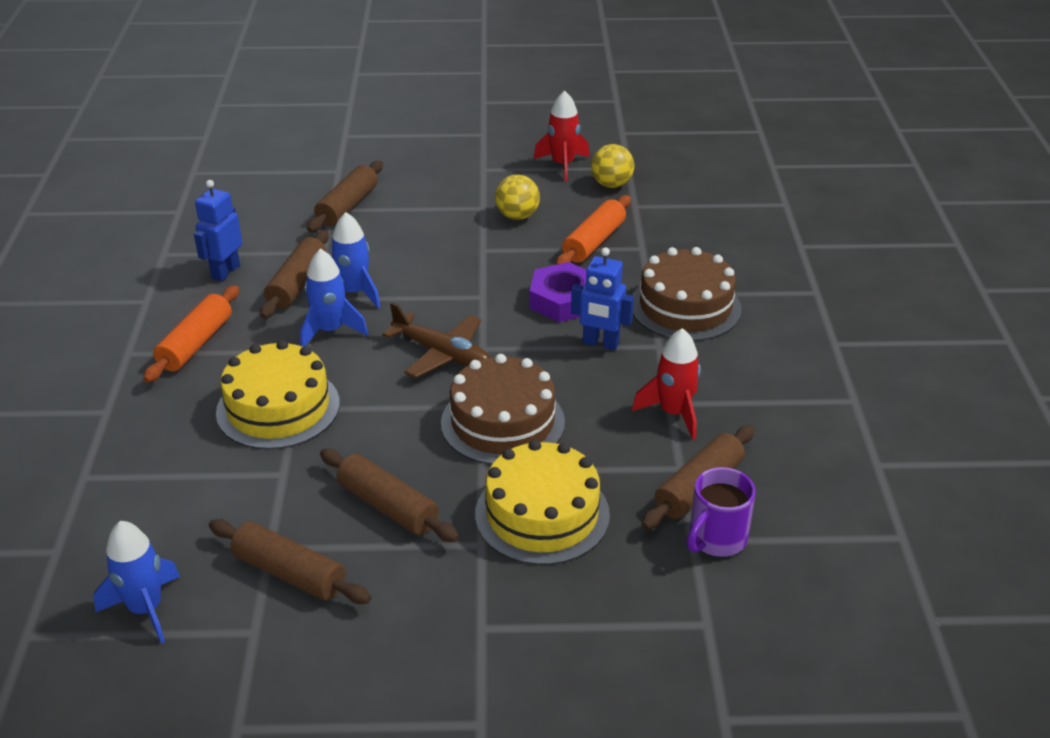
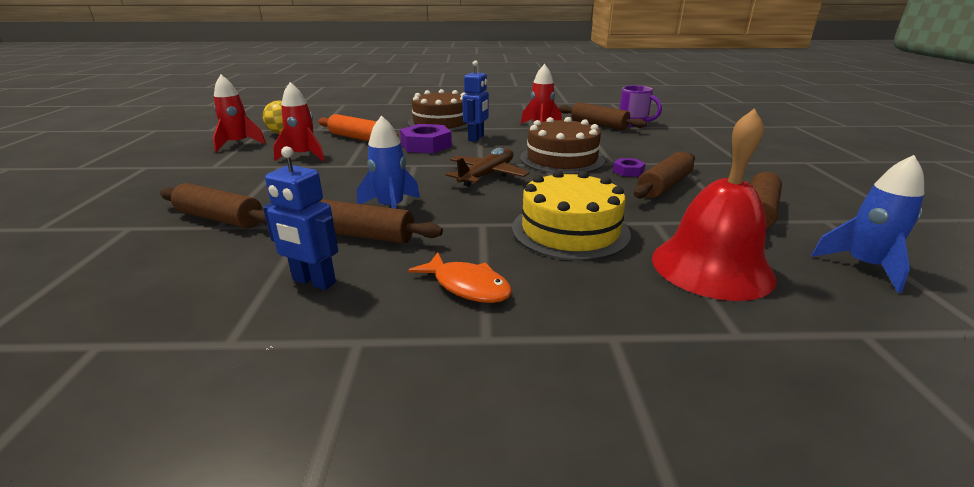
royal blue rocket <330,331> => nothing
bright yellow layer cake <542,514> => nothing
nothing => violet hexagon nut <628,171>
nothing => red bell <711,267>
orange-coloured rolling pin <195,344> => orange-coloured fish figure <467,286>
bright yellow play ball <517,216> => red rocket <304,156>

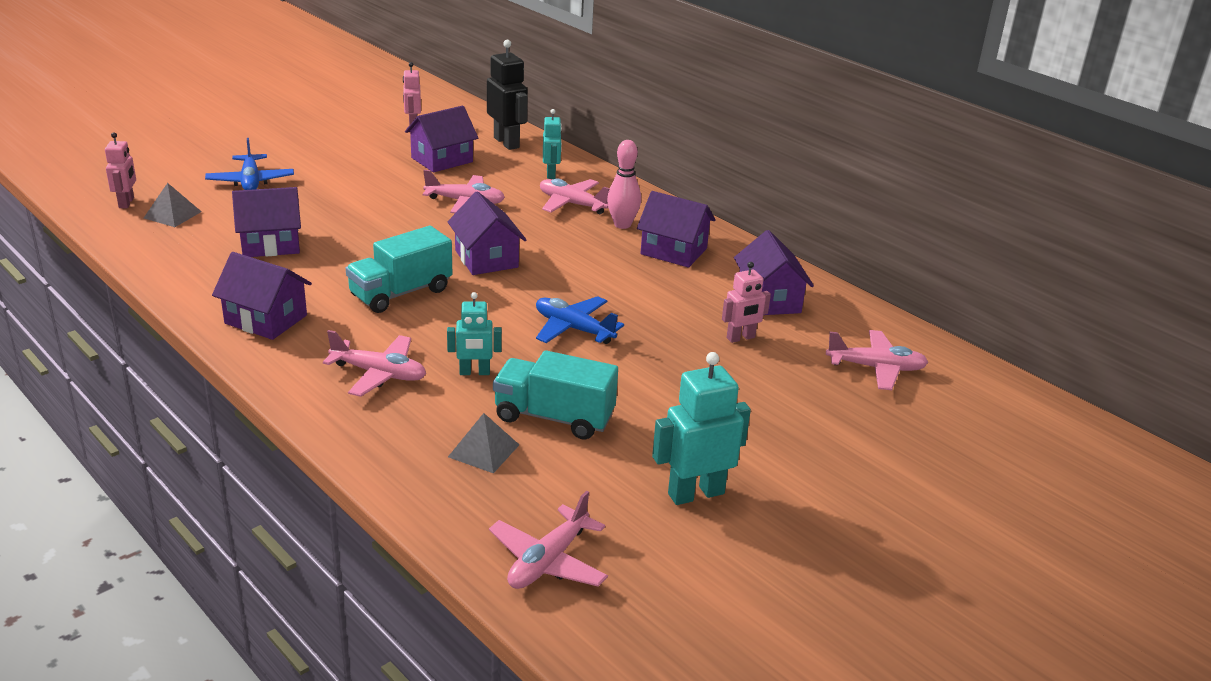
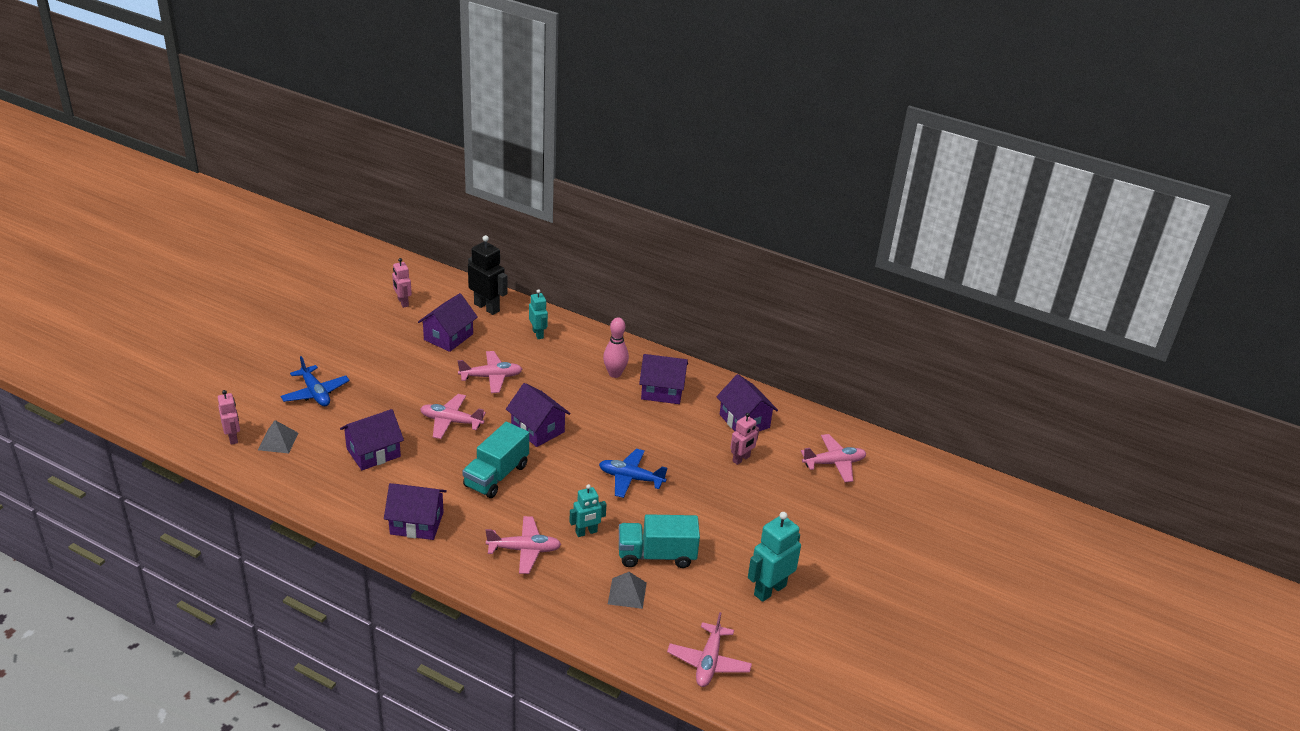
pink aeroplane <572,204> => pink aeroplane <451,421>, moved

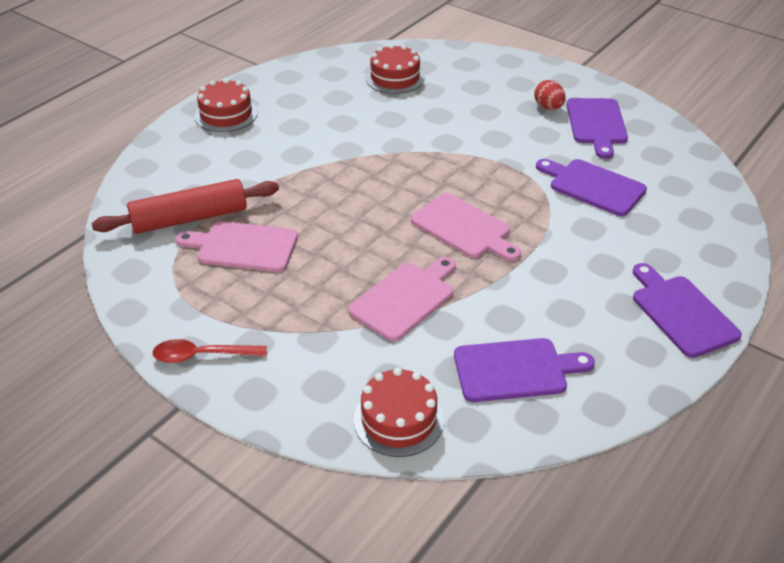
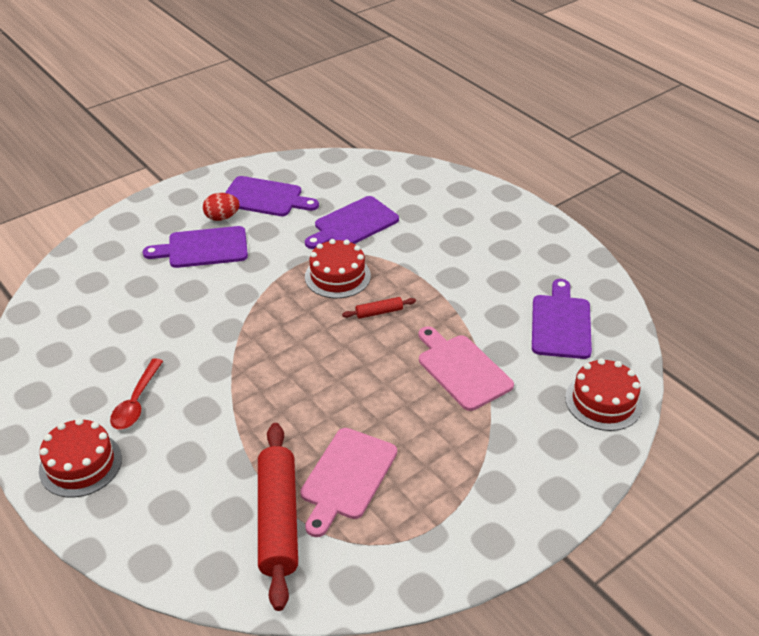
red spoon <202,356> => red spoon <136,402>, moved
red layer cake <395,78> => red layer cake <337,276>, moved
violet chopping board <681,313> => violet chopping board <203,248>, moved
pink chopping board <464,228> => red rolling pin <379,312>

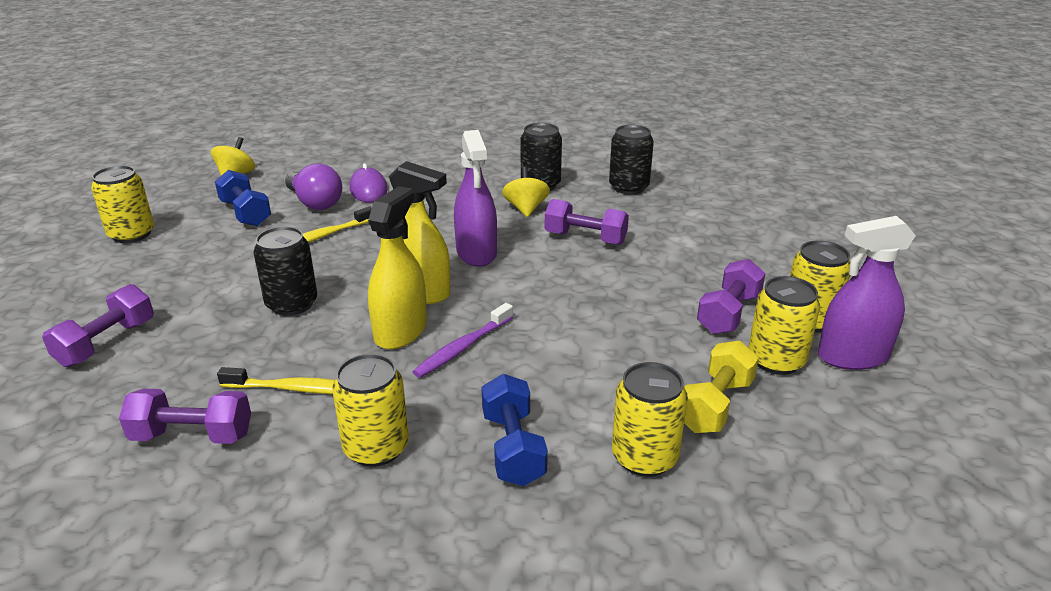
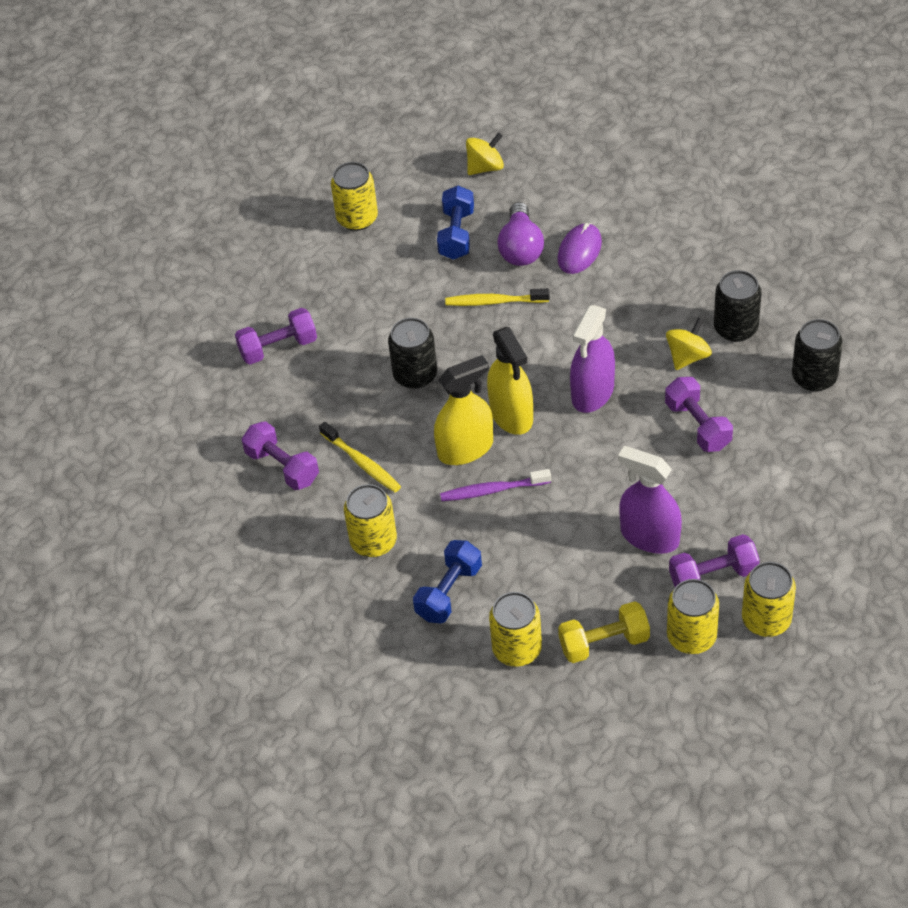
violet sprayer <853,356> => violet sprayer <649,536>, moved

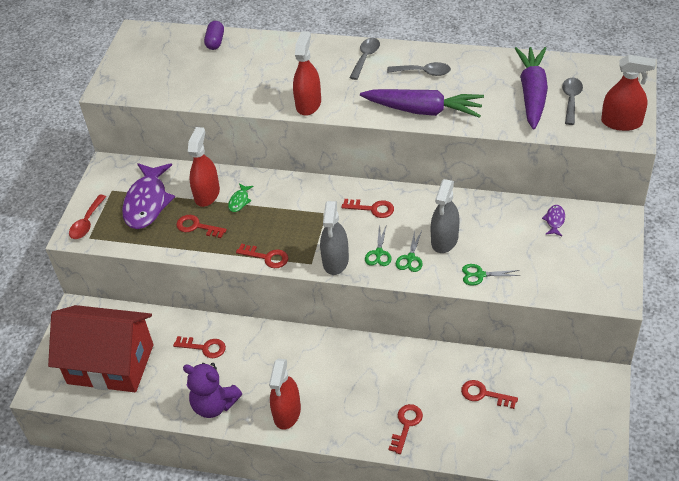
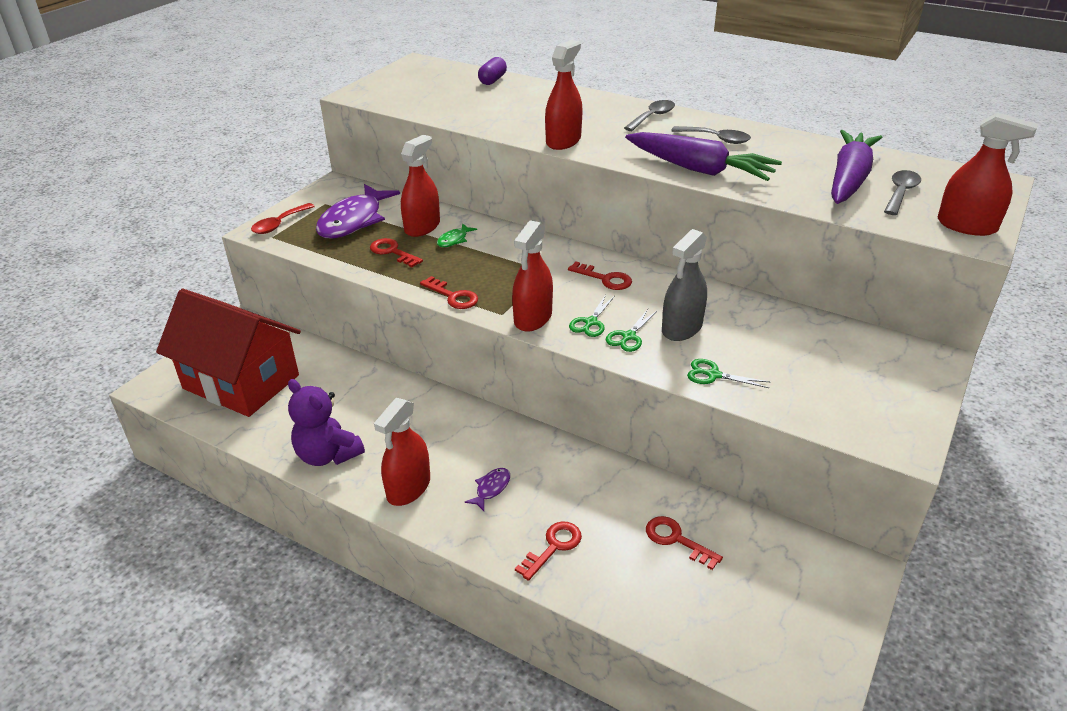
red latchkey <204,347> => nothing
violet fish figure <554,220> => violet fish figure <491,488>, moved
grey sprayer <335,261> => red sprayer <533,318>

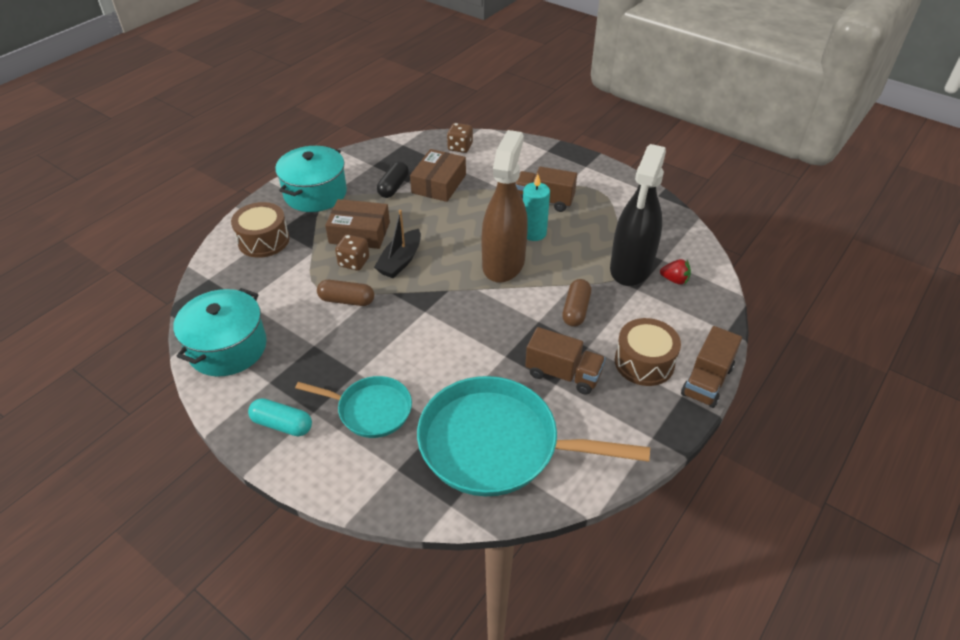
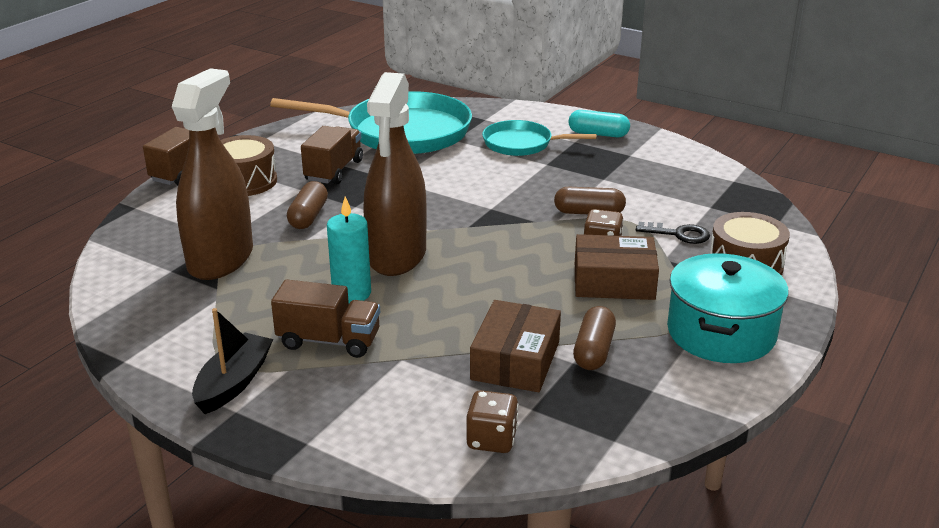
teal stockpot <227,348> => nothing
red strawberry <674,280> => nothing
nothing => black latchkey <679,234>
black boat <400,261> => black boat <233,383>, moved
black pill shape <393,187> => brown pill shape <593,351>
black sprayer <631,267> => brown sprayer <220,259>
brown truck <563,374> => brown truck <334,171>, 90 degrees clockwise

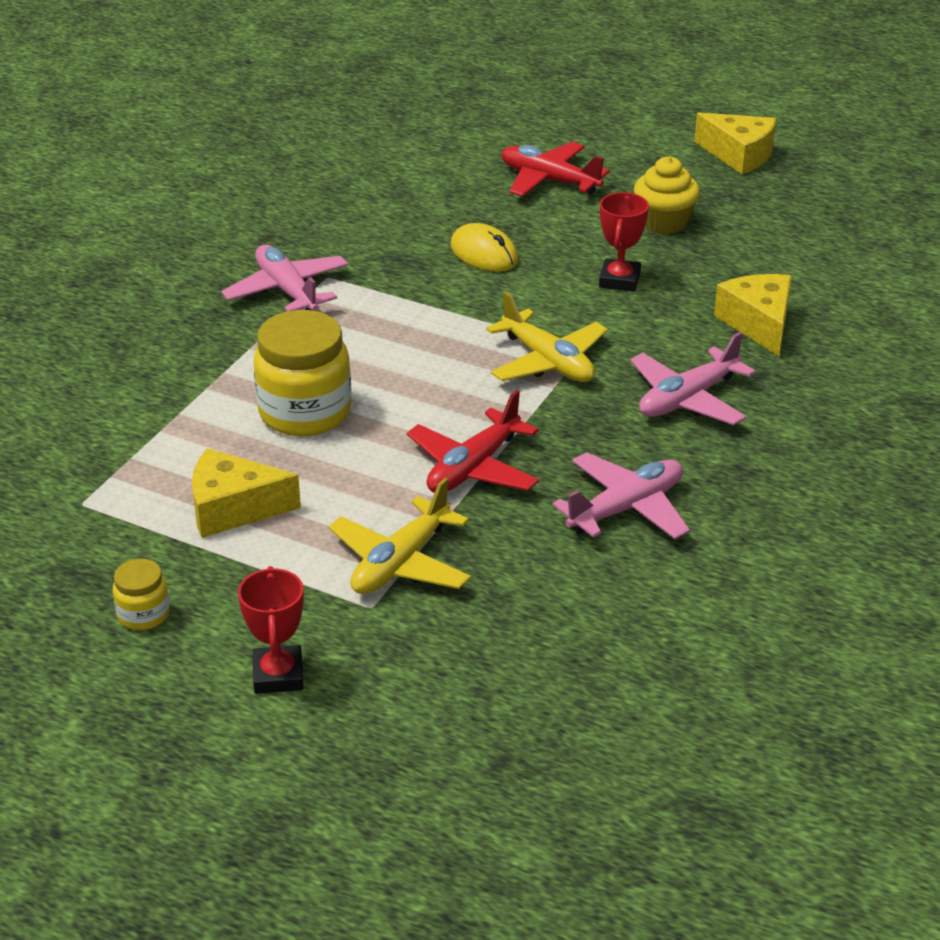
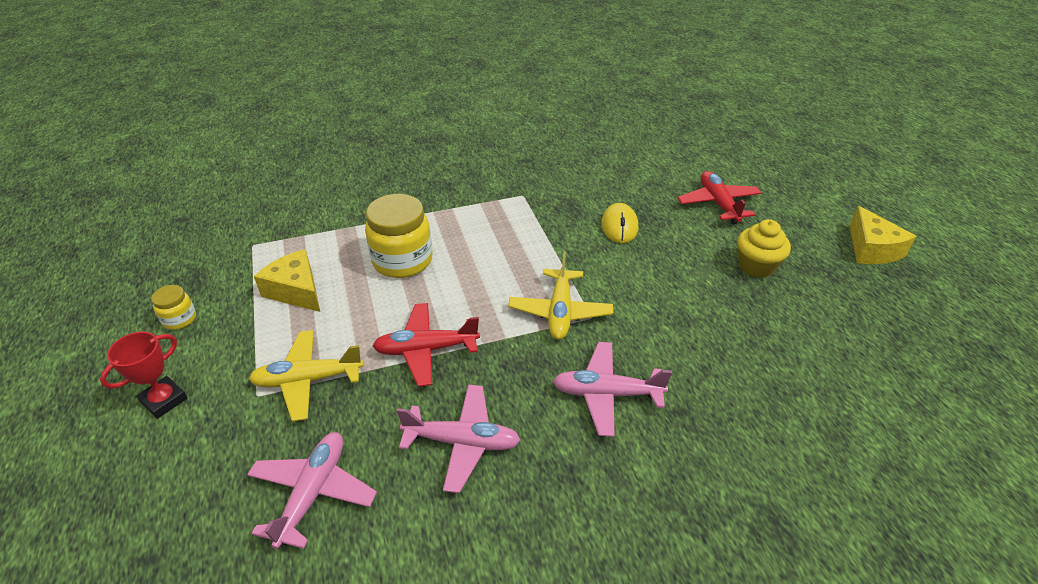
red award cup <619,280> => nothing
bright yellow piece of cheese <758,323> => nothing
pink aeroplane <287,291> => pink aeroplane <313,493>, moved

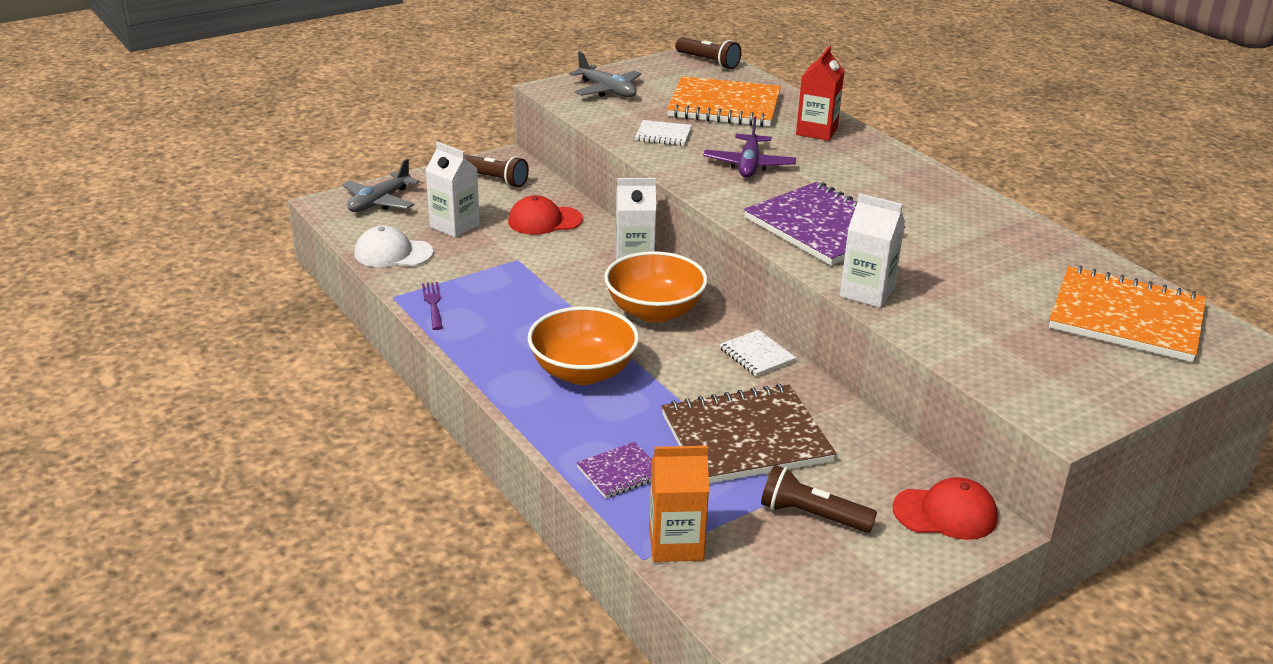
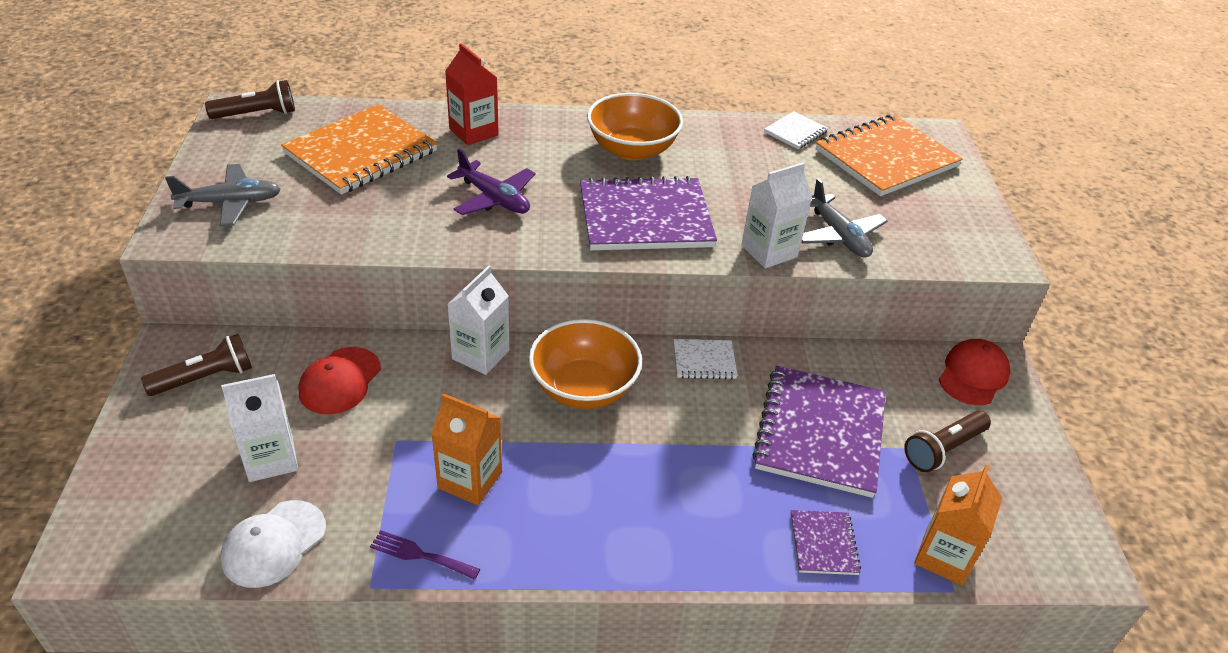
nothing => orange-coloured juice carton <470,480>
grey aeroplane <379,202> => grey aeroplane <838,235>, moved
orange-coloured deep dish <583,372> => orange-coloured deep dish <632,150>, moved
white notebook <663,135> => white notebook <795,132>, moved
brown notebook <745,438> => violet notebook <820,433>

